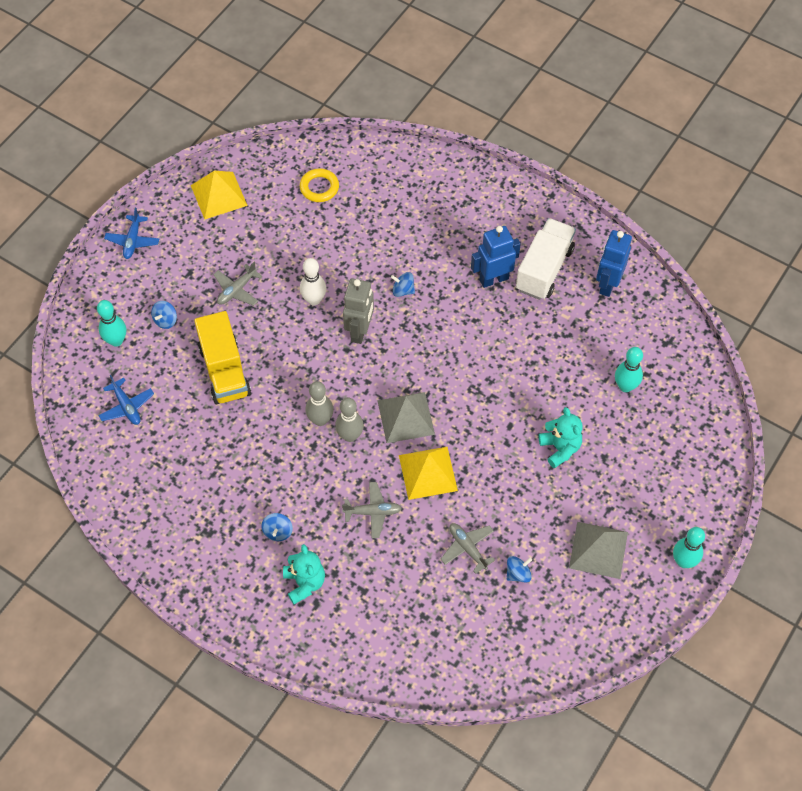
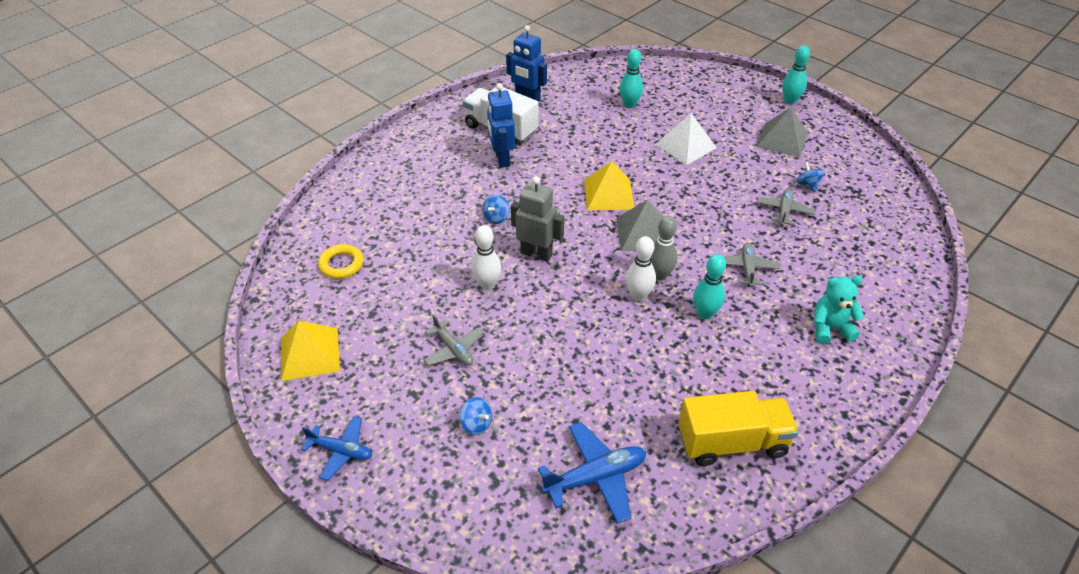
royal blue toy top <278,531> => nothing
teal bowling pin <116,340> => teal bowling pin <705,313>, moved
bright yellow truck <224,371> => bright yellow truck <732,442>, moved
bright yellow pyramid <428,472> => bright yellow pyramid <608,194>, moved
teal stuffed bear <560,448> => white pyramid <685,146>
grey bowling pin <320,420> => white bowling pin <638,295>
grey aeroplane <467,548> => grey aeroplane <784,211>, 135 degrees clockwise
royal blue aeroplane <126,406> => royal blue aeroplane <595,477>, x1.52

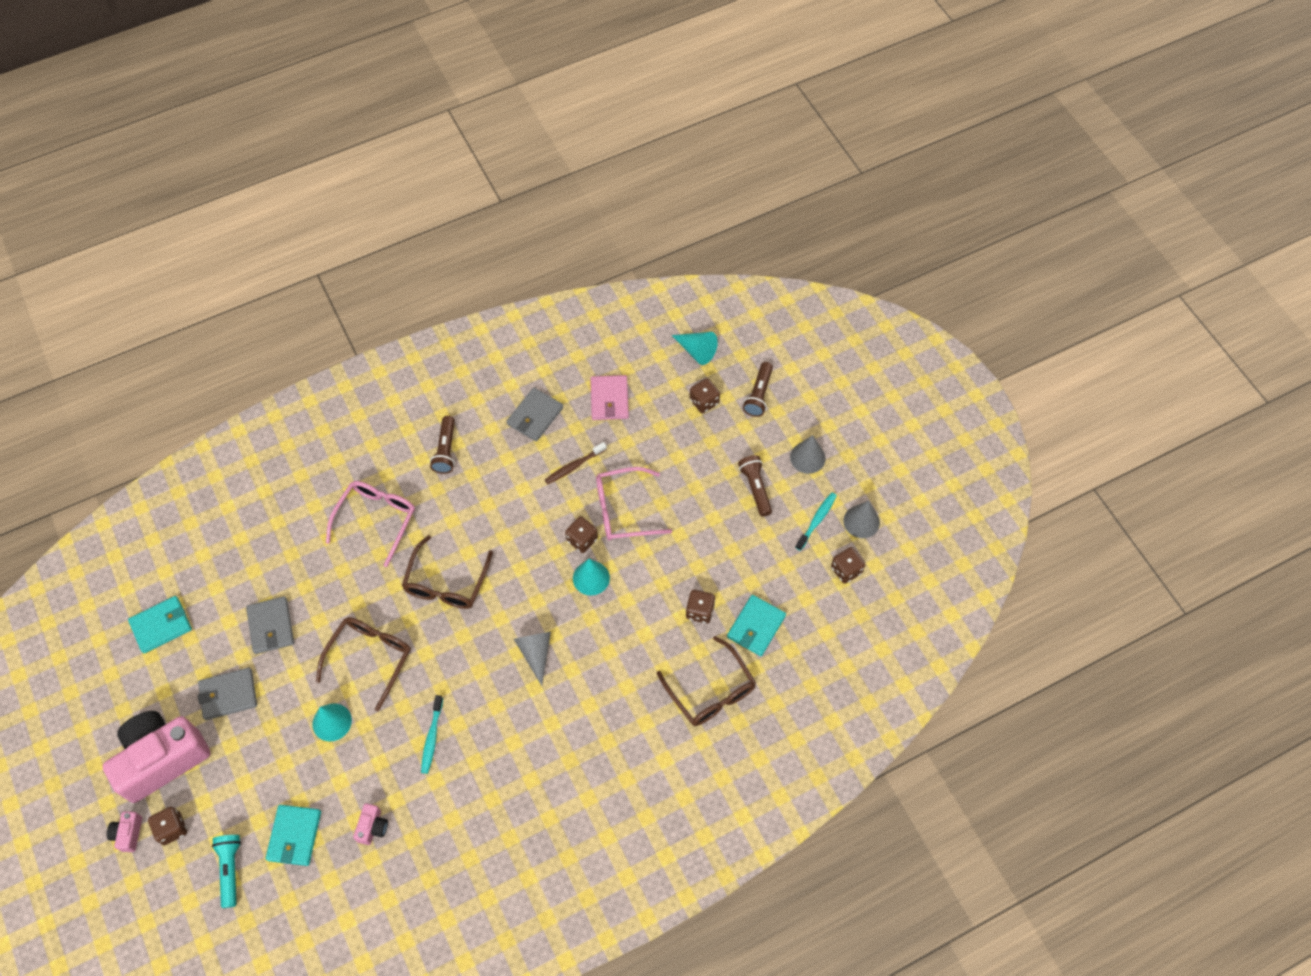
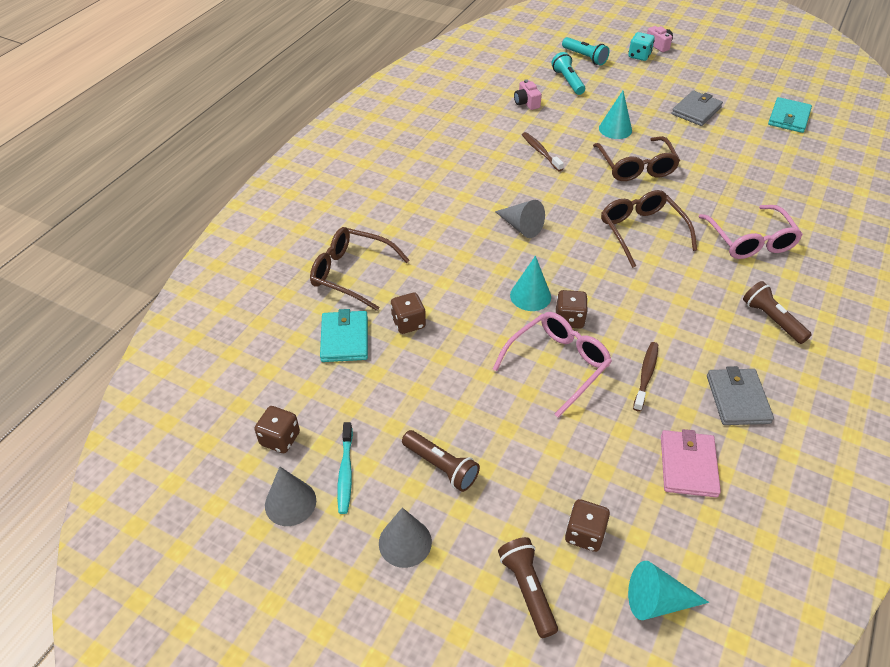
pink compact camera <162,759> => nothing
grey card wallet <271,626> => nothing
teal card wallet <294,836> => teal flashlight <568,81>
brown game die <172,828> => teal game die <639,56>
teal toothbrush <432,737> => brown toothbrush <540,152>
pink card wallet <609,399> => pink card wallet <688,465>, 45 degrees clockwise

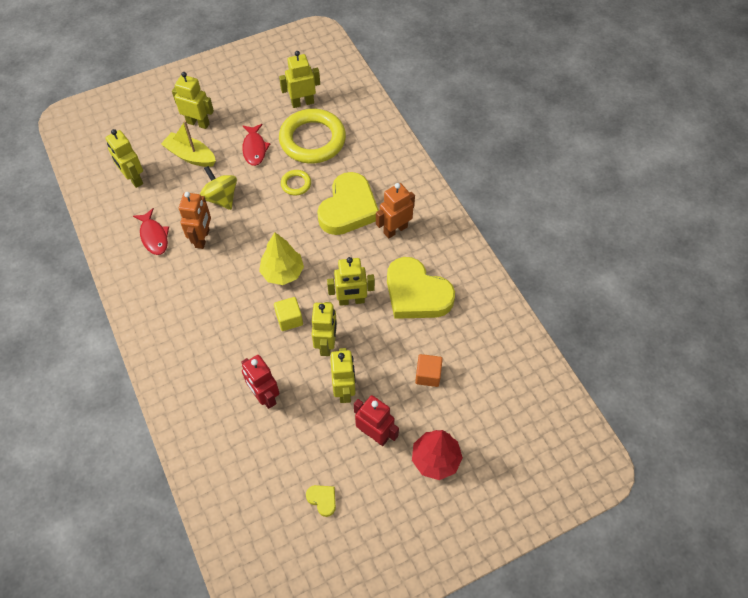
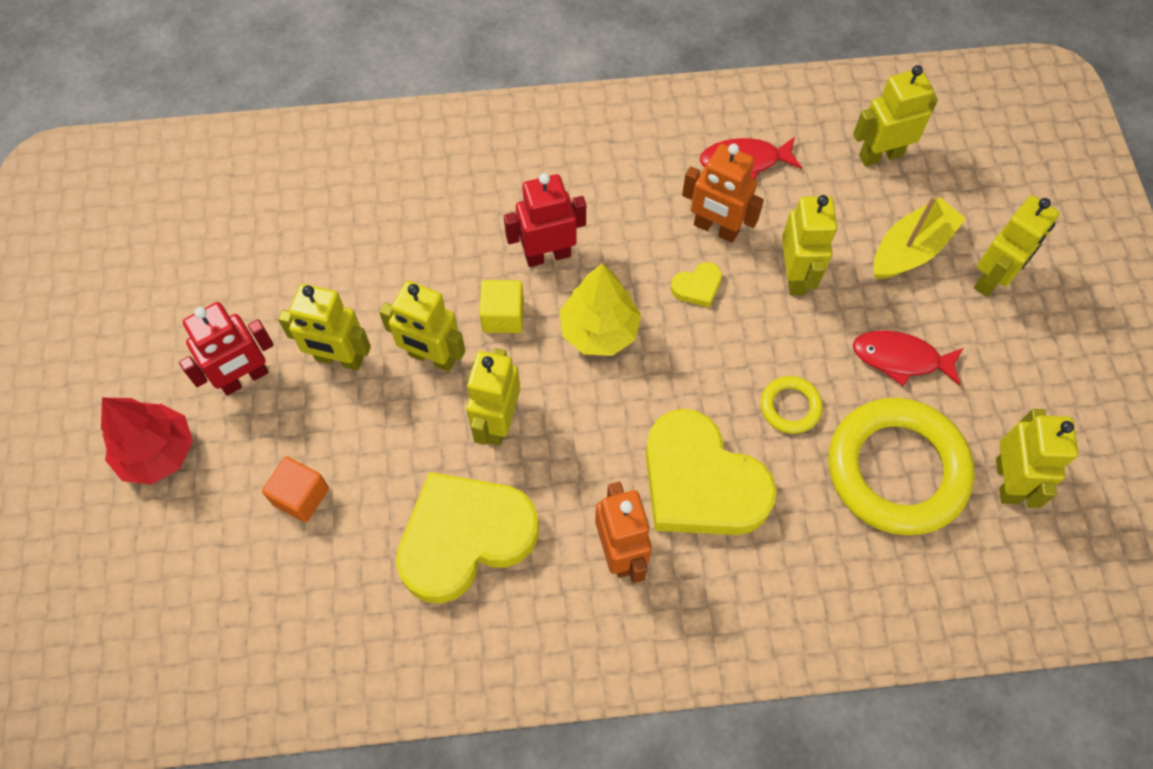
red toy robot <264,396> => red toy robot <547,255>, moved
bright yellow heart <322,500> => bright yellow heart <697,287>, moved
bright yellow toy top <221,198> => bright yellow toy robot <795,275>

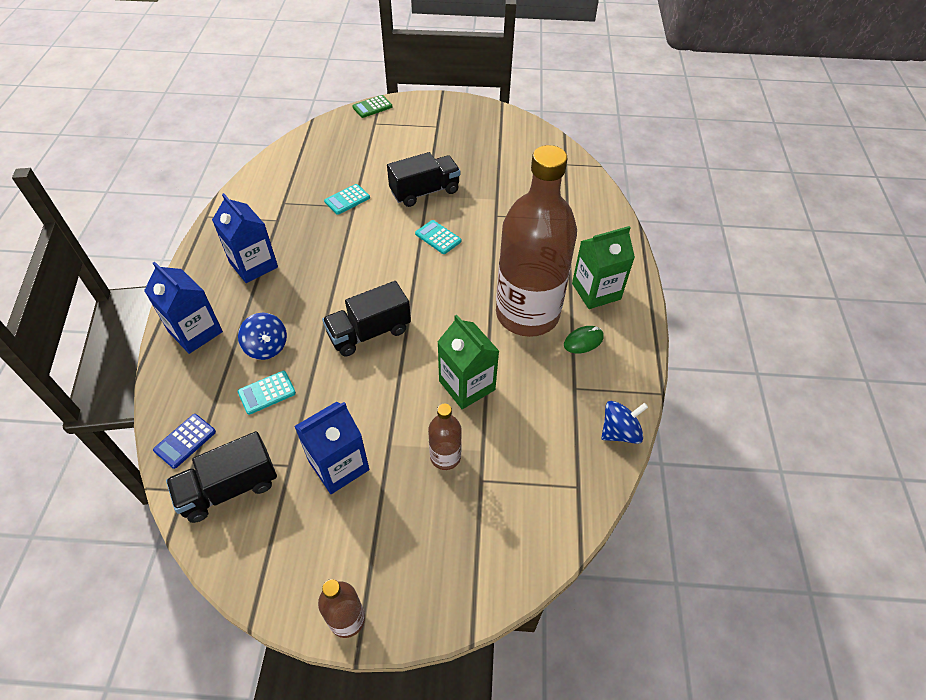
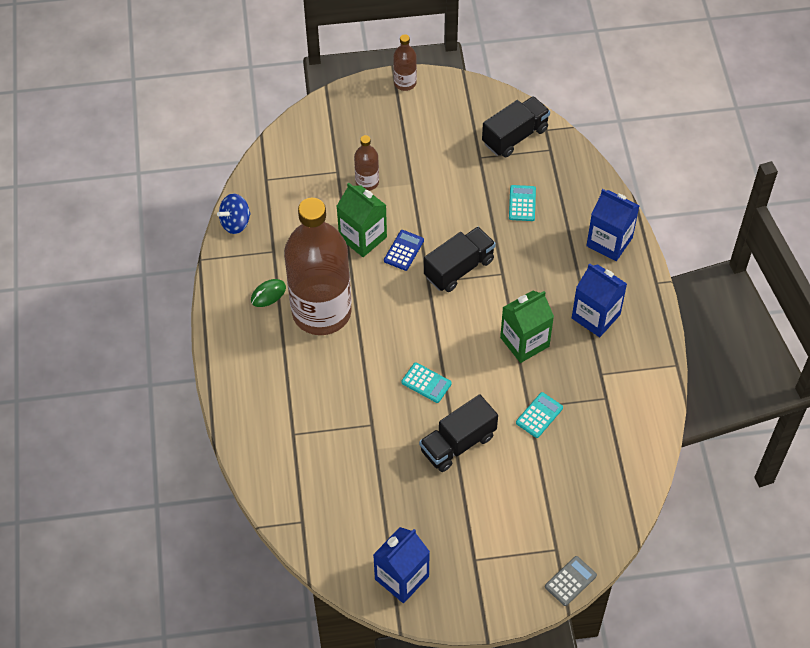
royal blue toy top <267,347> => nothing
royal blue calculator <185,441> => royal blue calculator <403,250>, moved
royal blue juice carton <339,465> => royal blue juice carton <401,578>, moved
leaf-green juice carton <596,291> => leaf-green juice carton <524,342>, moved
leaf-green calculator <372,107> => grey calculator <570,581>
teal calculator <267,393> => teal calculator <522,203>, 45 degrees counterclockwise

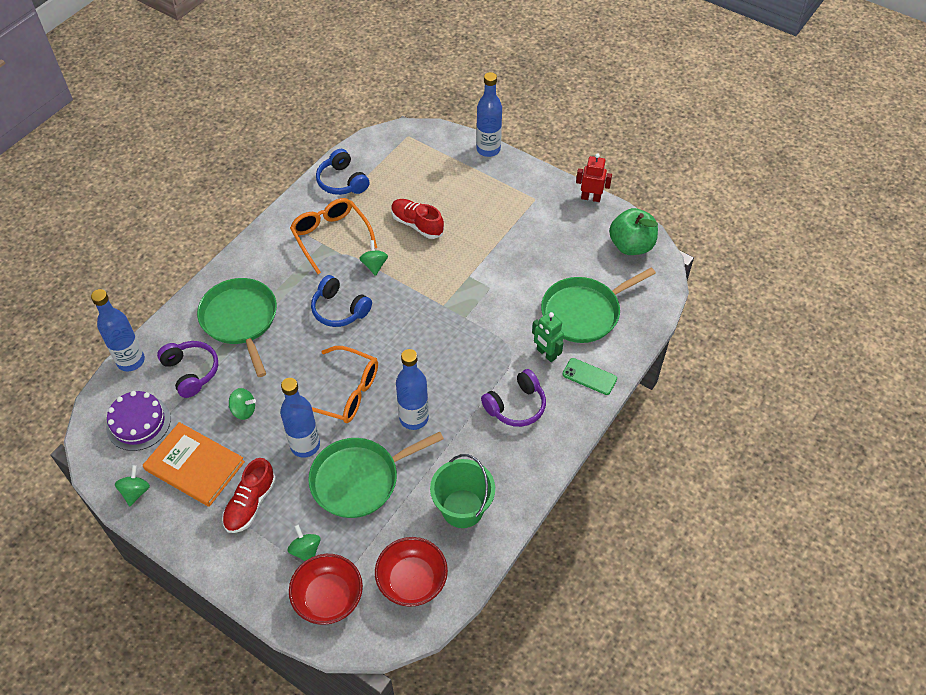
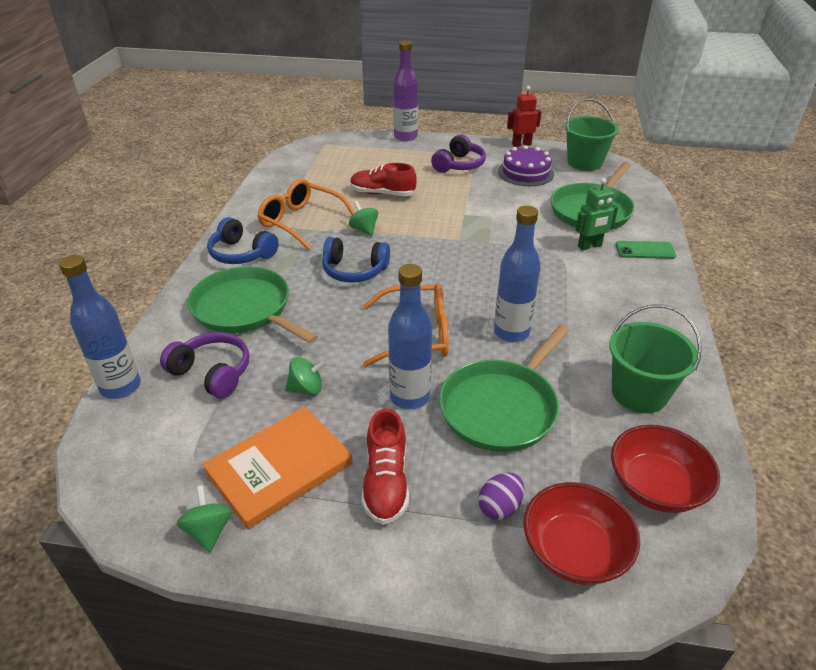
violet layer cake <138,422> => violet layer cake <525,173>, moved
royal blue over-ear headphones <342,181> => royal blue over-ear headphones <241,253>, moved
violet over-ear headphones <516,406> => violet over-ear headphones <459,165>, moved
leaf-green toy top <306,550> => violet egg <500,507>
leaf-green apple <631,245> => leaf-green bucket <584,162>
royal blue flask <488,149> => violet flask <405,137>
orange-coloured book <194,466> => orange-coloured book <279,468>, 45 degrees counterclockwise
leaf-green toy robot <546,354> => leaf-green toy robot <589,246>, 45 degrees counterclockwise

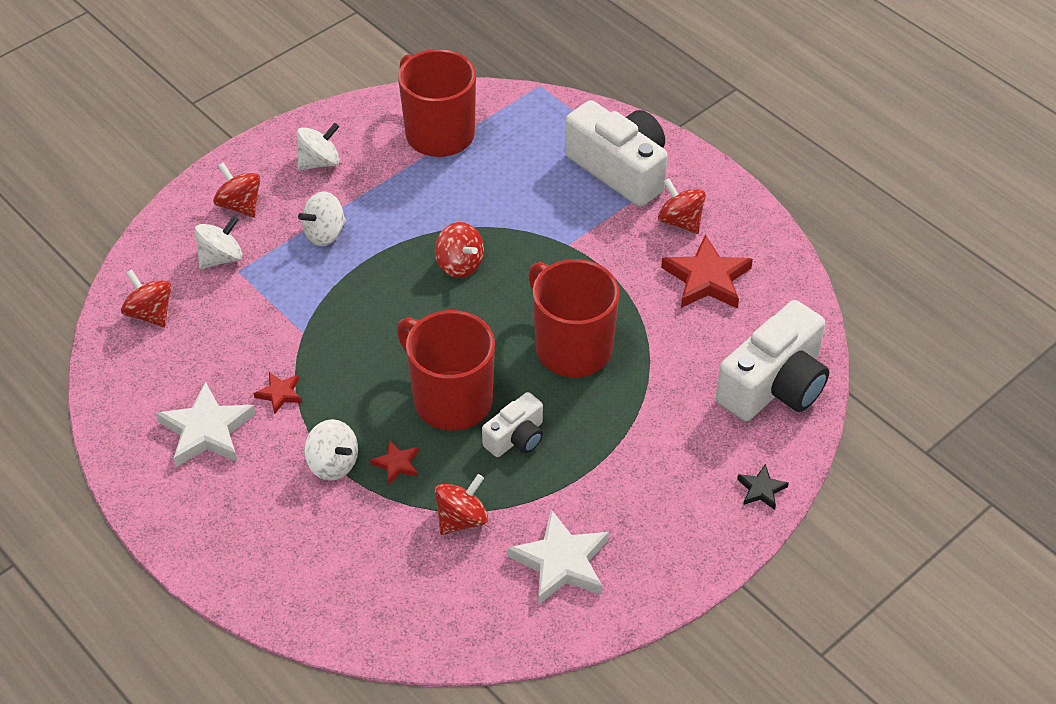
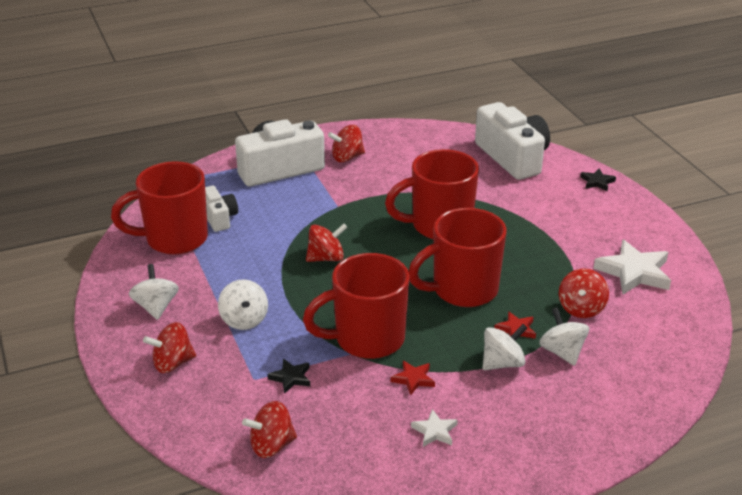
red five-pointed star <707,279> => nothing
nothing => black five-pointed star <291,378>
nothing => red mug <367,339>
white toy top <221,258> => white toy top <562,352>, moved
white compact camera <516,437> => white compact camera <219,218>, moved
red toy top <461,519> => red toy top <581,308>, 135 degrees counterclockwise
white five-pointed star <207,430> => white five-pointed star <435,431>, x0.51

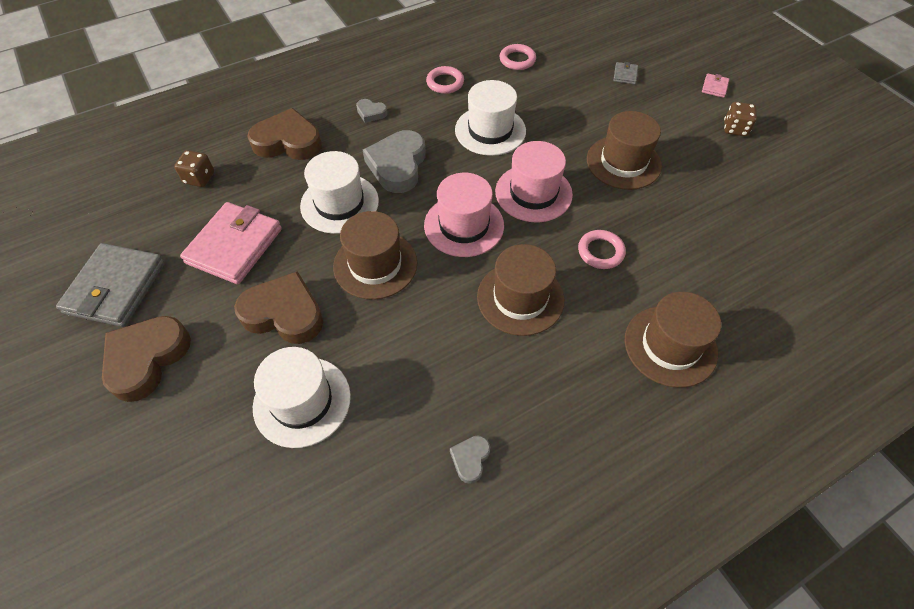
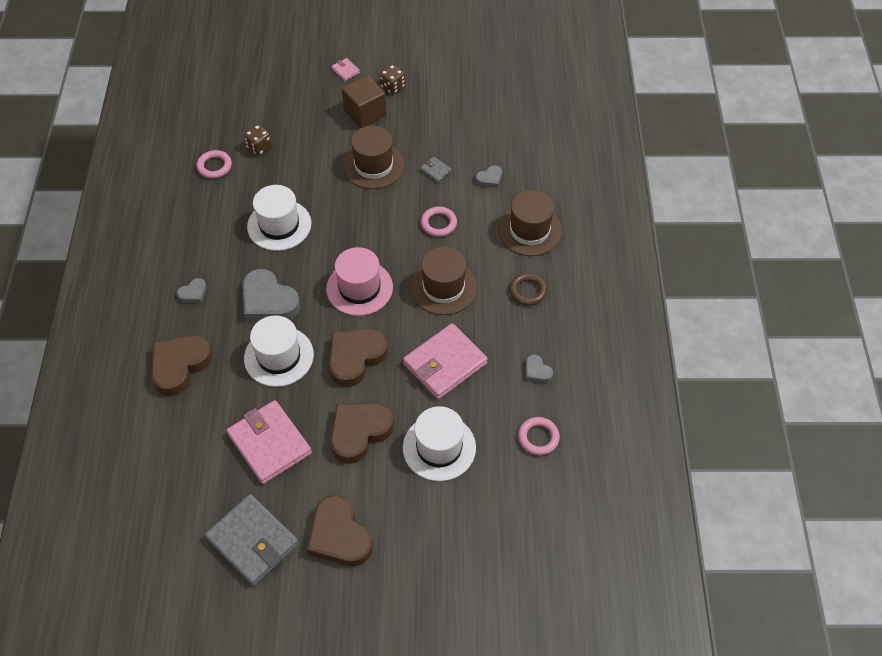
pink top hat <533,193> => nothing
nothing => brown block <365,113>
nothing => pink card wallet <445,364>
nothing => grey heart <489,179>
nothing => brown hoop <527,291>
brown game die <199,178> => brown game die <259,147>, moved
pink hoop <445,83> => pink hoop <538,437>, moved
grey card wallet <625,75> => grey card wallet <435,170>, moved
brown top hat <375,264> => brown heart <355,358>

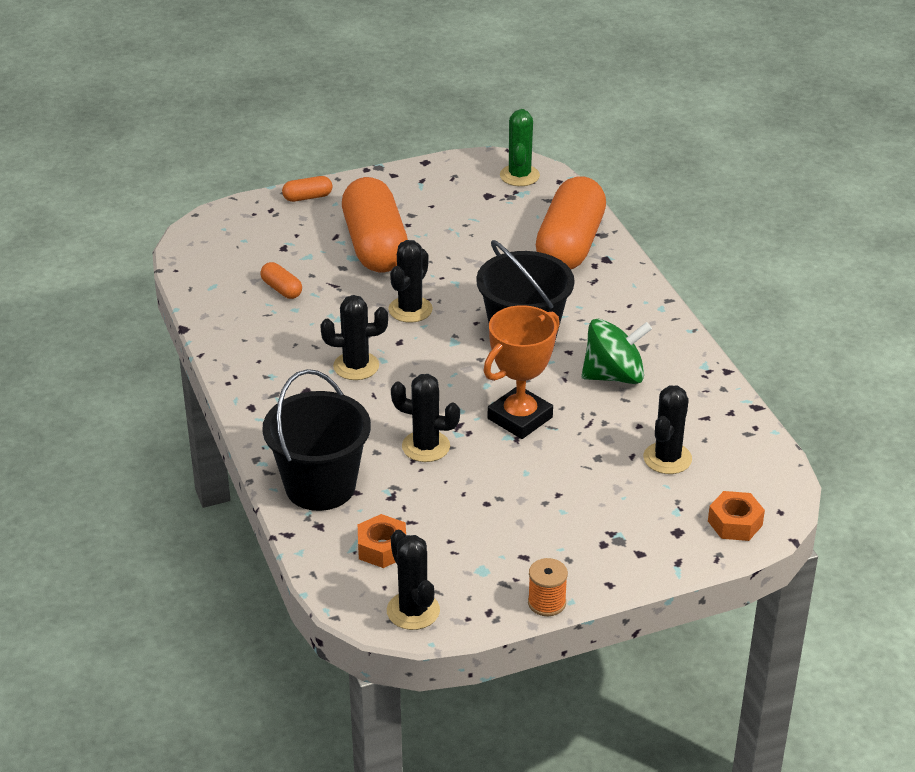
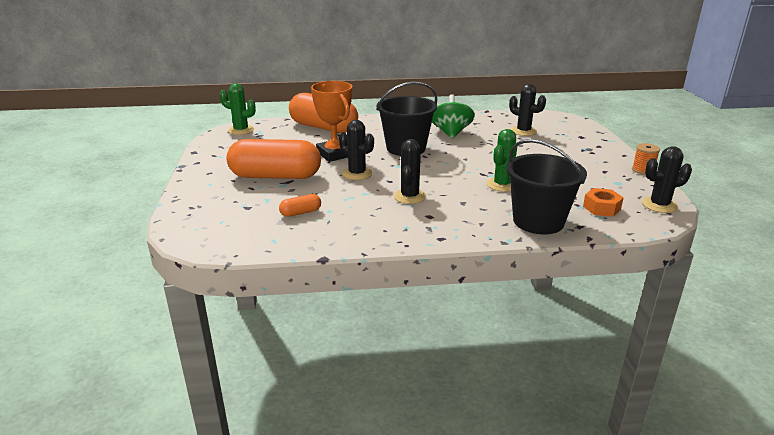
orange-coloured pill shape <307,197> => nothing
orange-coloured hexagon nut <735,523> => nothing
orange-coloured award cup <520,418> => orange-coloured award cup <334,154>, moved
black cactus <426,446> => leaf-green cactus <502,185>

